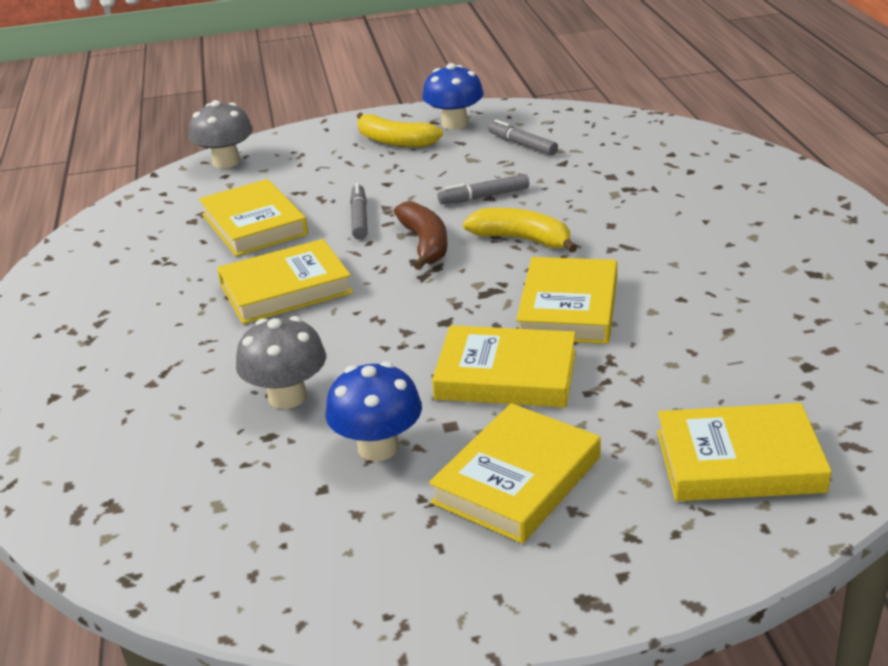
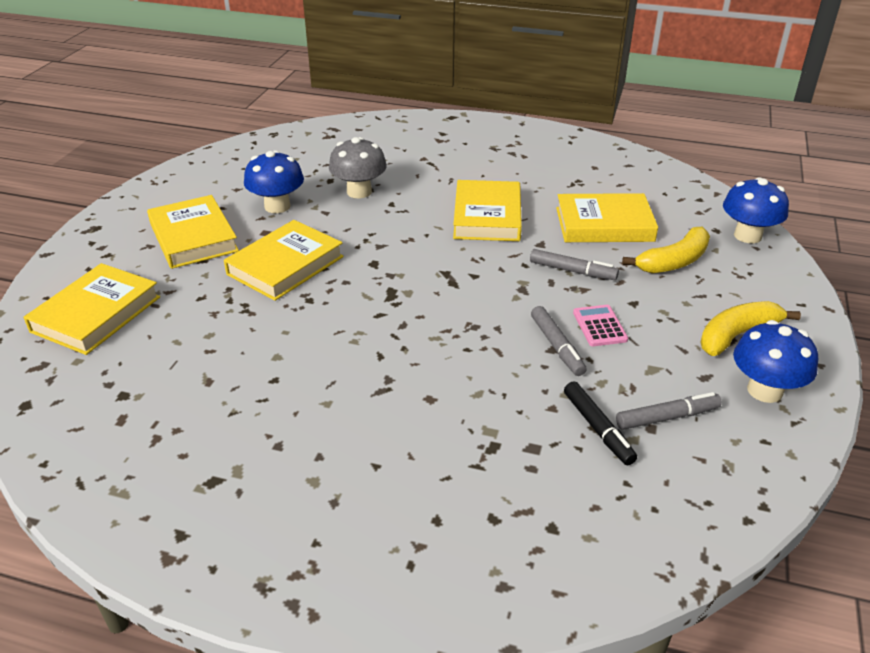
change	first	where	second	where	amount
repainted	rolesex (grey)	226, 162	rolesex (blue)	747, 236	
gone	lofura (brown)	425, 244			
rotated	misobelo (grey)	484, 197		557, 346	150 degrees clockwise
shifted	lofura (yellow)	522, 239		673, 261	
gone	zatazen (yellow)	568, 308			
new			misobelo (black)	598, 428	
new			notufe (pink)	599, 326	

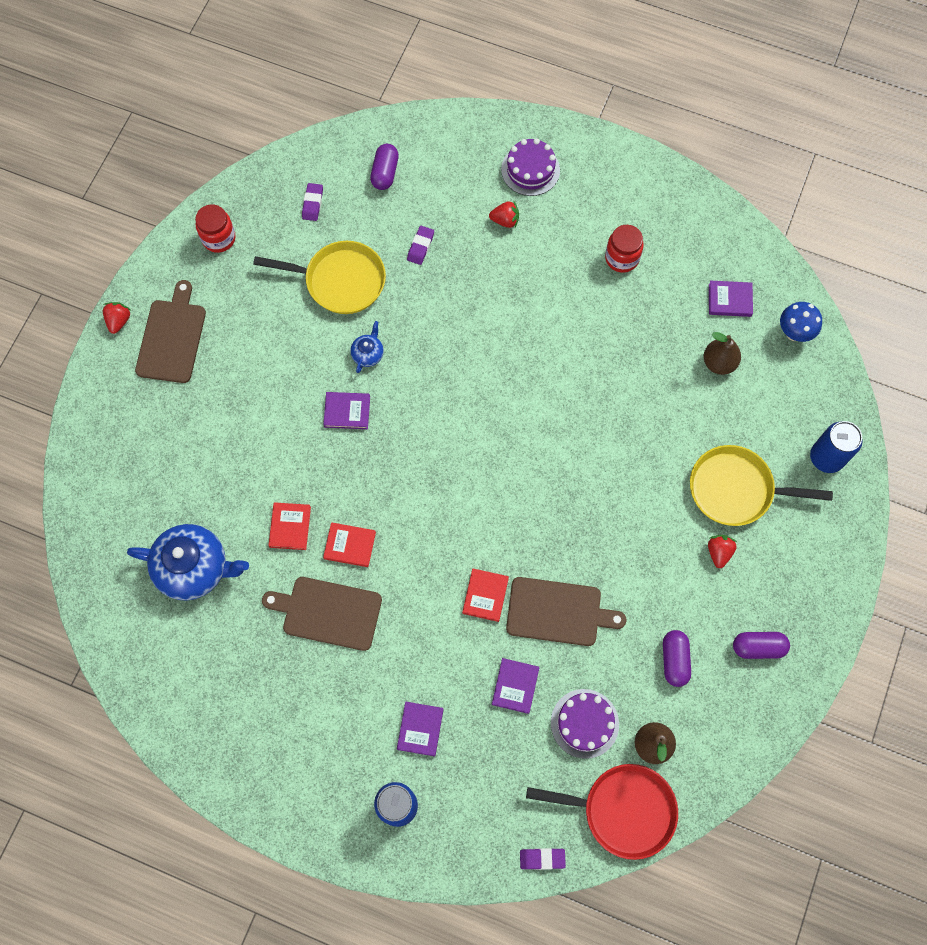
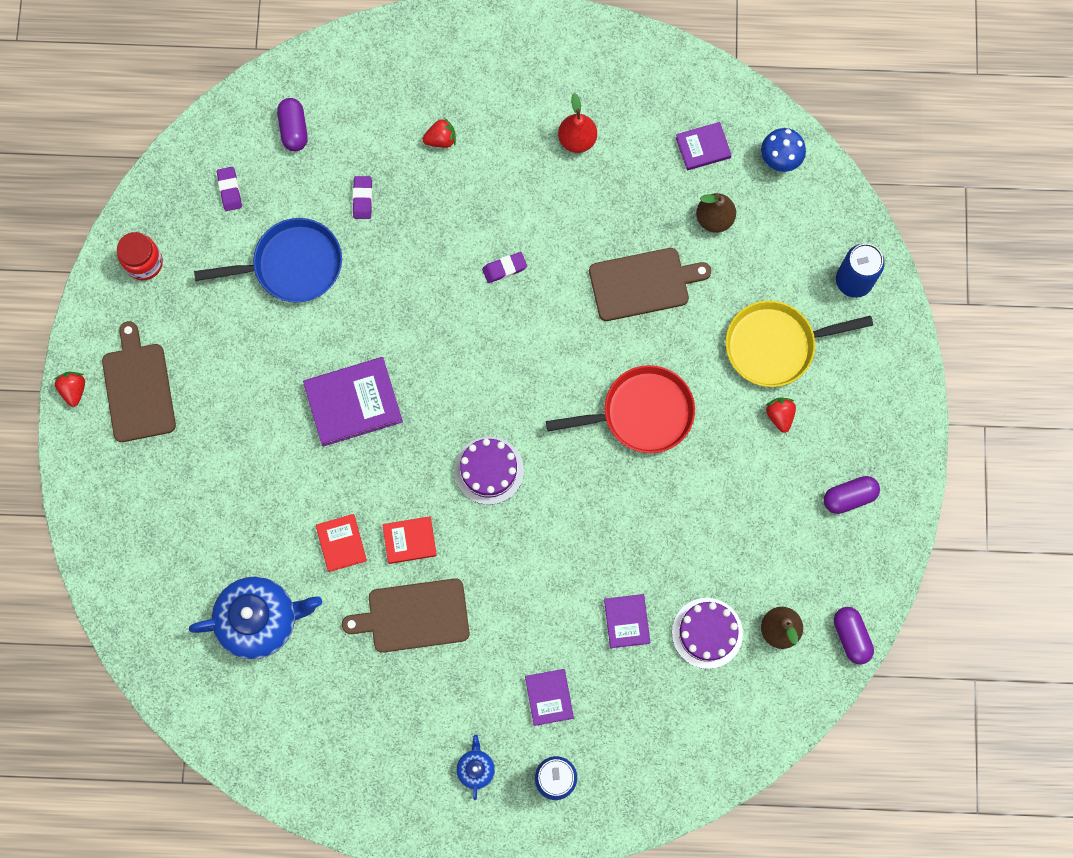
change	first	where	second	where	amount
repainted	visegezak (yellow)	340, 281	visegezak (blue)	292, 265	
scaled	zatazen (purple)	347, 411		353, 403	x1.74
shifted	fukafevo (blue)	368, 354		476, 768	
gone	zatazen (red)	485, 595			
shifted	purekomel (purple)	530, 170		489, 470	
shifted	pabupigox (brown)	558, 612		643, 284	
shifted	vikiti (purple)	542, 858		504, 268	
shifted	visegezak (red)	623, 810		641, 413	
swapped	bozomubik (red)	622, 258	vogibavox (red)	577, 140	
shifted	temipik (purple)	674, 660		851, 637	

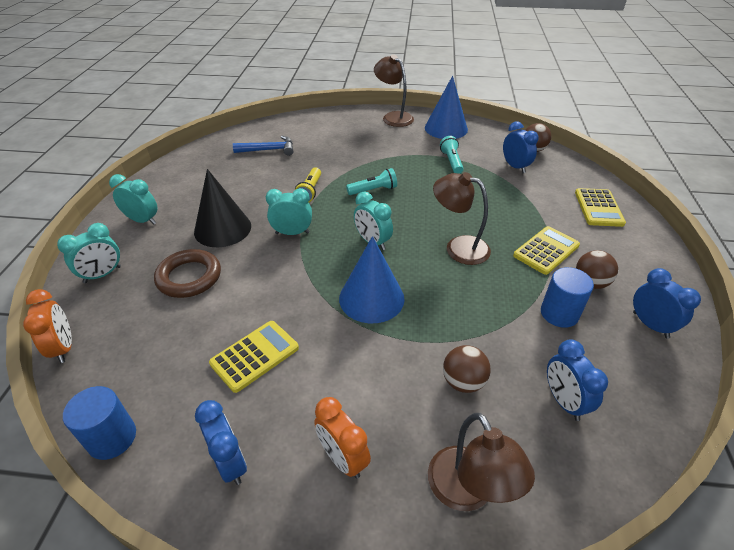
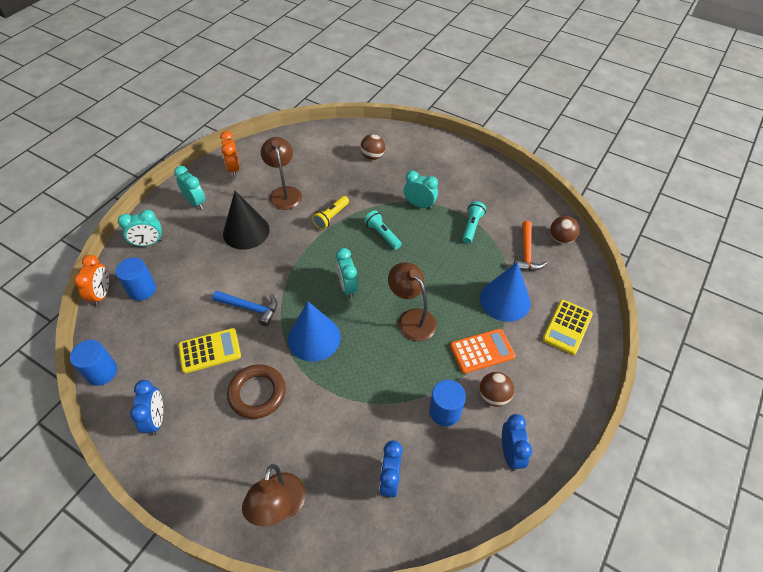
change	first	where	second	where	amount
shifted	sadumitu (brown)	189, 277		257, 393	
shifted	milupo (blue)	268, 150		250, 308	
shifted	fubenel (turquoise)	292, 233		419, 205	
shifted	fubenel (orange)	342, 458		234, 169	
rotated	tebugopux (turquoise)	373, 190		382, 234	135 degrees counterclockwise
shifted	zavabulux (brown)	393, 117		284, 193	
shifted	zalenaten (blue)	446, 128		505, 300	
shifted	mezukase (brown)	463, 382		372, 156	
swapped	fubenel (blue)	515, 167	milupo (orange)	526, 253	
repainted	notufe (yellow)	546, 251	notufe (orange)	482, 351	
new			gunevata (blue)	142, 289	

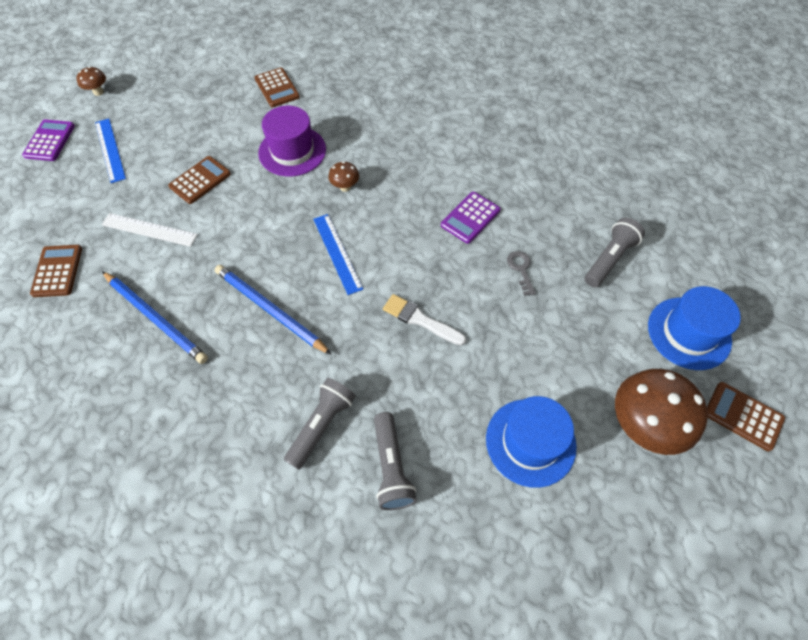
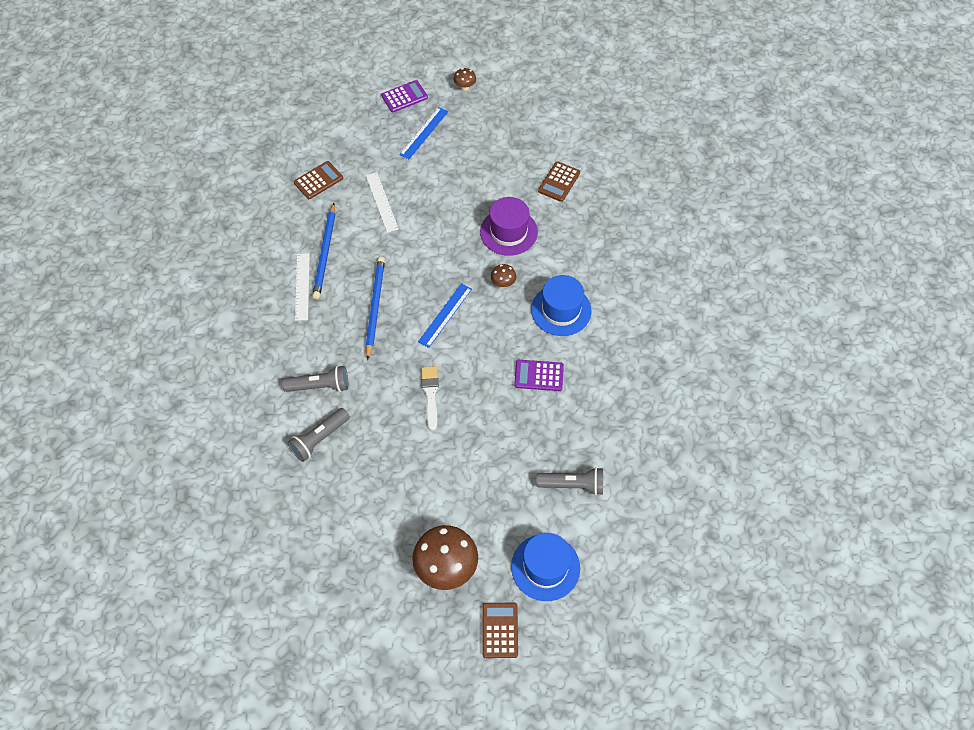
change	first	where	second	where	amount
gone	notufe (brown)	200, 180			
shifted	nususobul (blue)	530, 442		561, 310	
gone	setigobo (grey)	521, 269			
new			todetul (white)	302, 286	

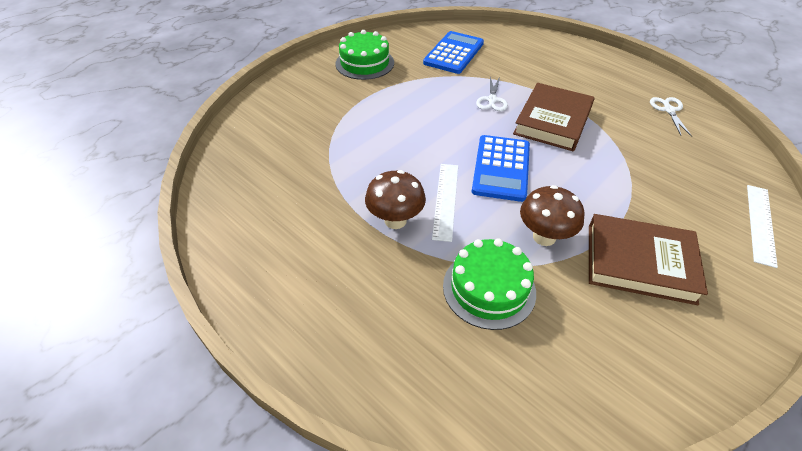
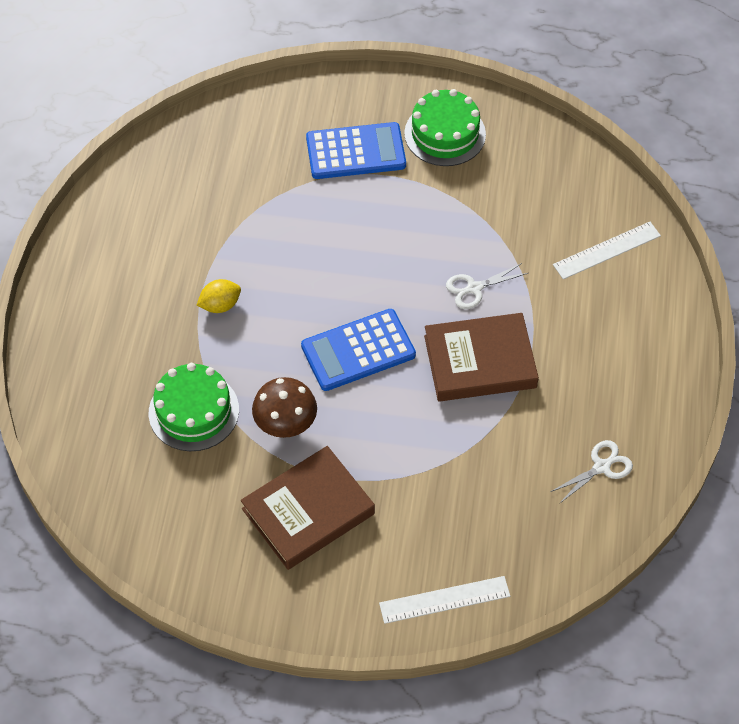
change	first	where	second	where	amount
swapped	rolesex (brown)	395, 220	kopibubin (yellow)	220, 305	
shifted	notufe (blue)	454, 53		356, 152	
shifted	todetul (white)	445, 200		606, 250	
rotated	zatazen (brown)	639, 263		308, 511	75 degrees clockwise

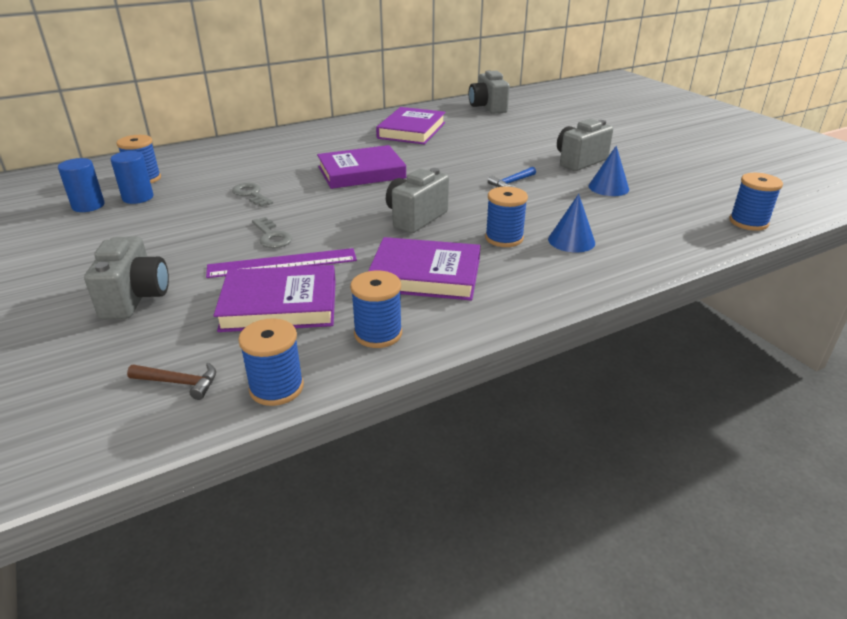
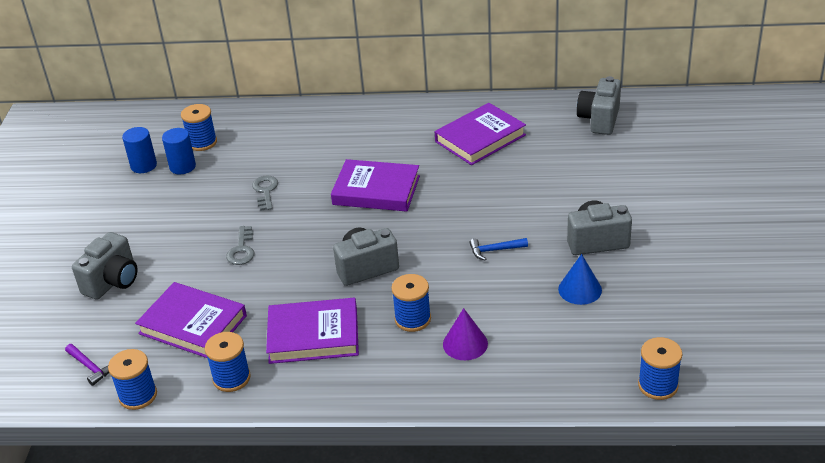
change	first	where	second	where	amount
repainted	milupo (brown)	179, 383	milupo (purple)	90, 367	
gone	todetul (purple)	282, 263			
rotated	zatazen (purple)	425, 275		313, 335	45 degrees counterclockwise
repainted	zalenaten (blue)	571, 241	zalenaten (purple)	465, 344	

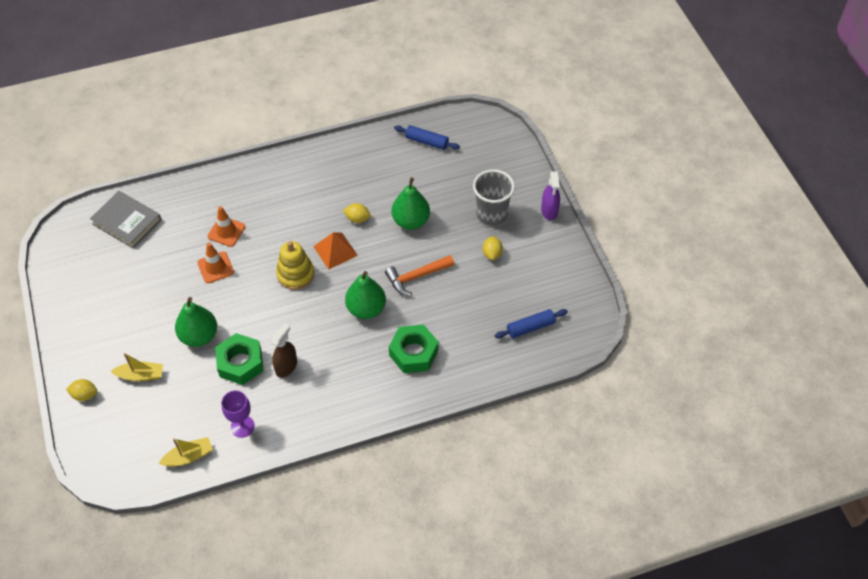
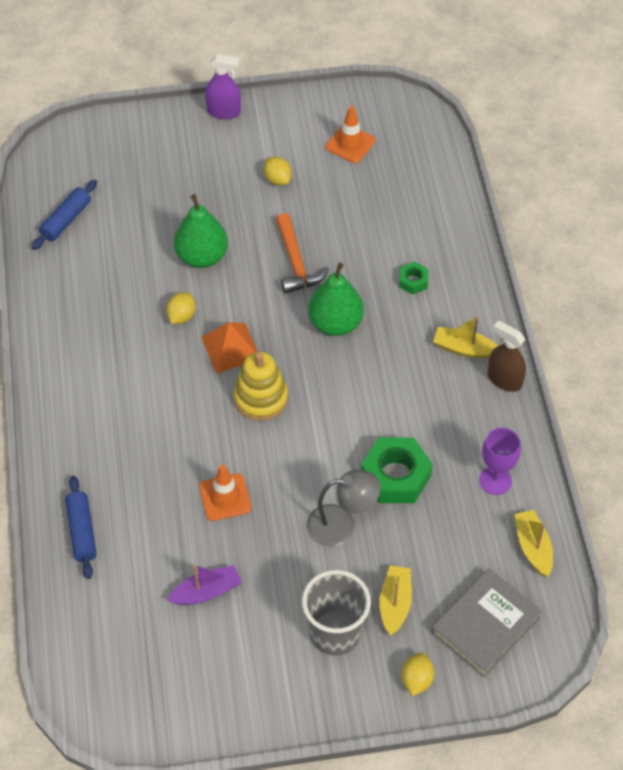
change	first	where	second	where	amount
shifted	zatazen (grey)	127, 222		485, 625	
swapped	vogibavox (green)	199, 336	zavabulux (grey)	341, 525	
shifted	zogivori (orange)	226, 231		350, 144	
shifted	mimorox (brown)	286, 366		504, 380	
scaled	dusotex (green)	413, 353		413, 281	x0.50
shifted	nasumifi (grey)	491, 214		335, 633	
rotated	kopibubin (yellow)	492, 253		277, 179	45 degrees clockwise
shifted	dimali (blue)	530, 327		82, 531	
new			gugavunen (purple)	206, 592	
new			gugavunen (yellow)	464, 349	

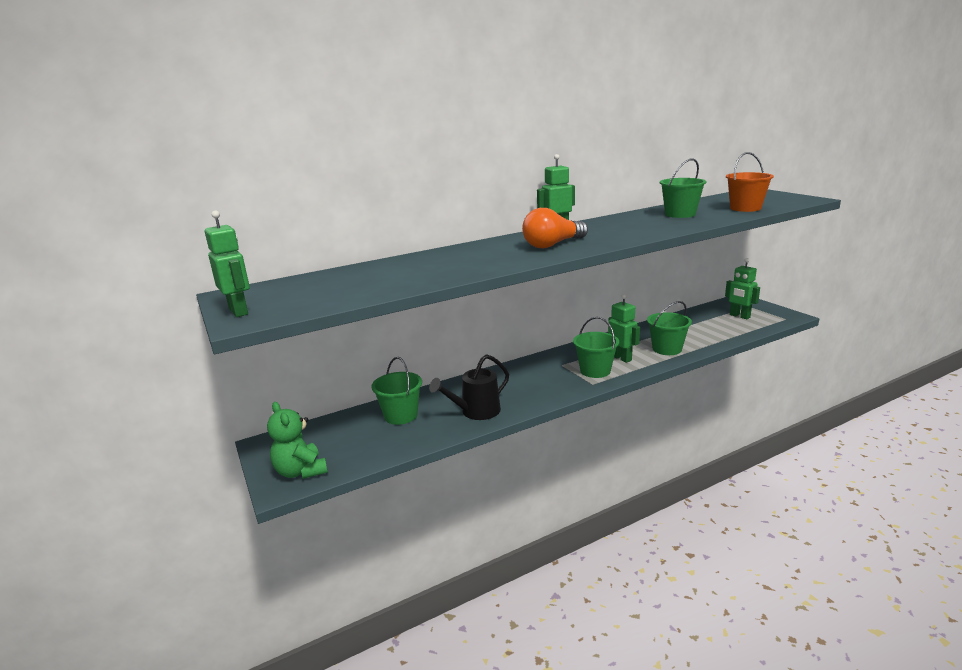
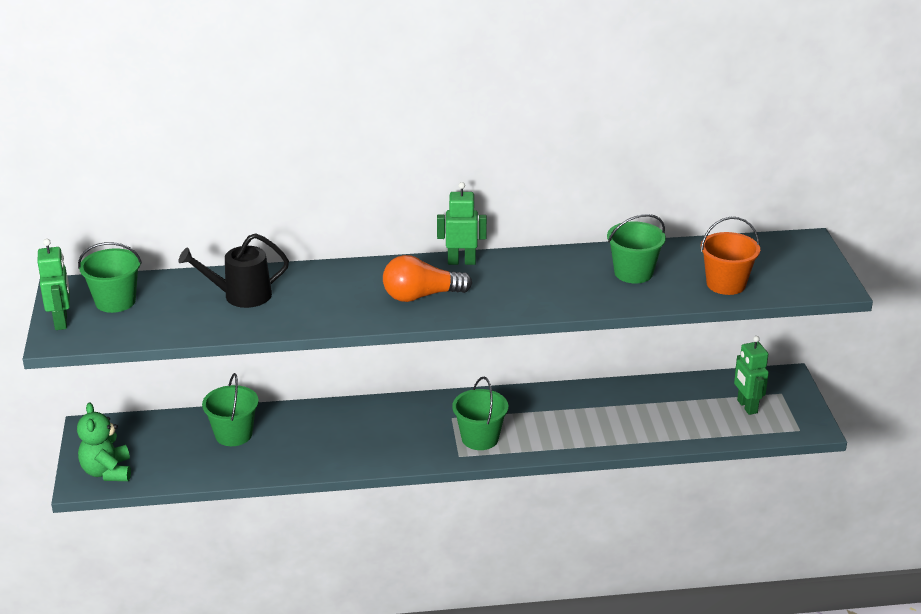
change	first	where	second	where	amount
shifted	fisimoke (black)	476, 412		241, 295	
gone	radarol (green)	621, 358			
shifted	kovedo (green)	667, 349		115, 301	

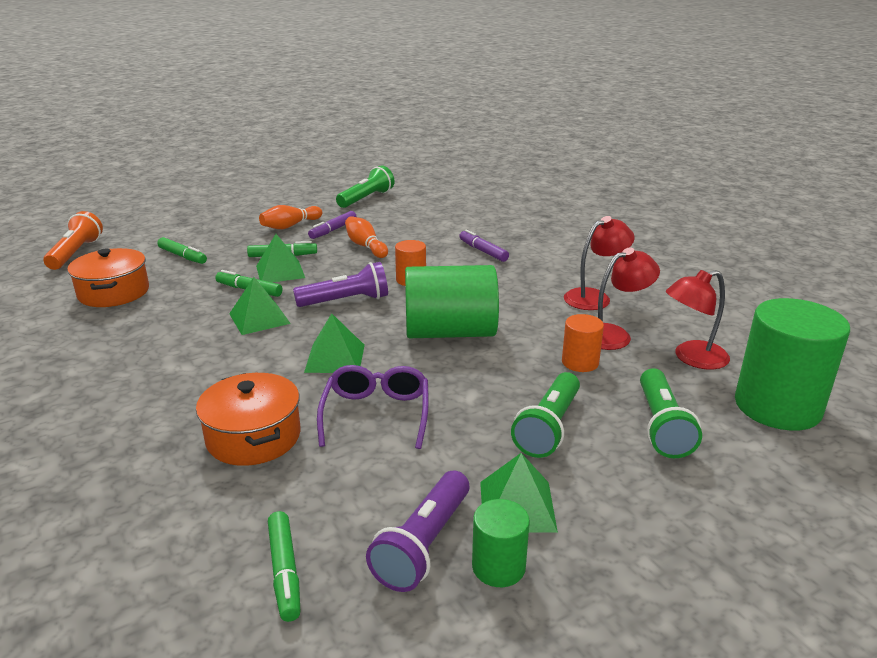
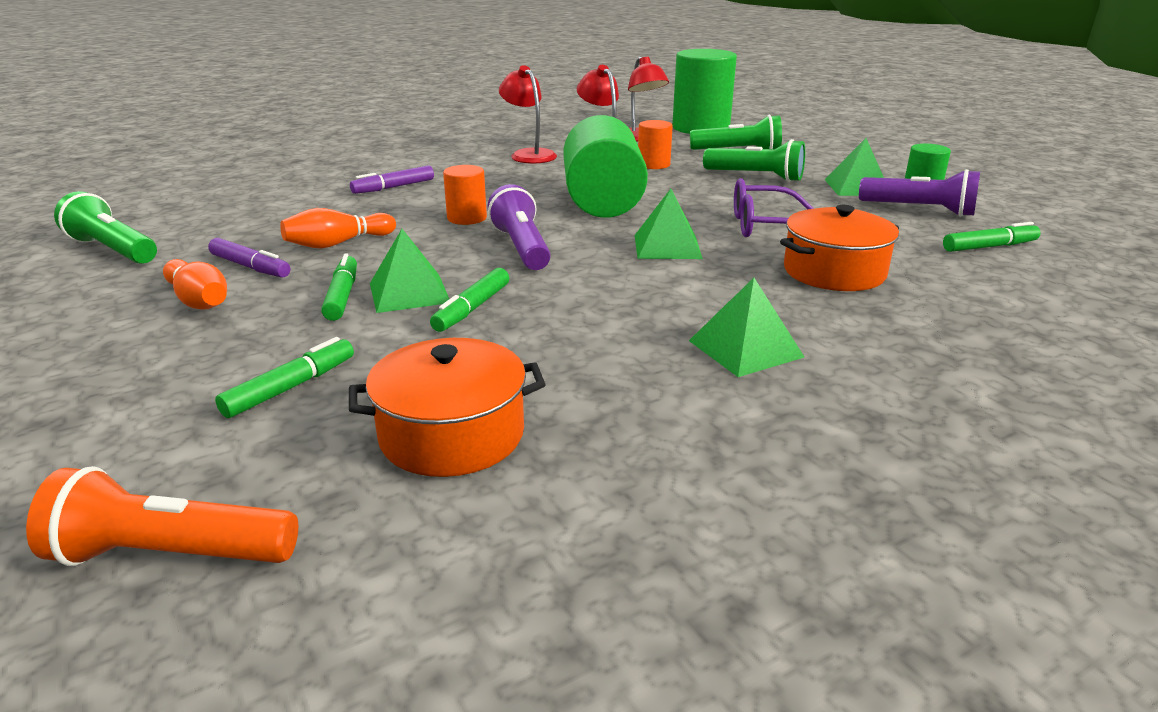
change	first	where	second	where	amount
shifted	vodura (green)	259, 318		745, 348	

